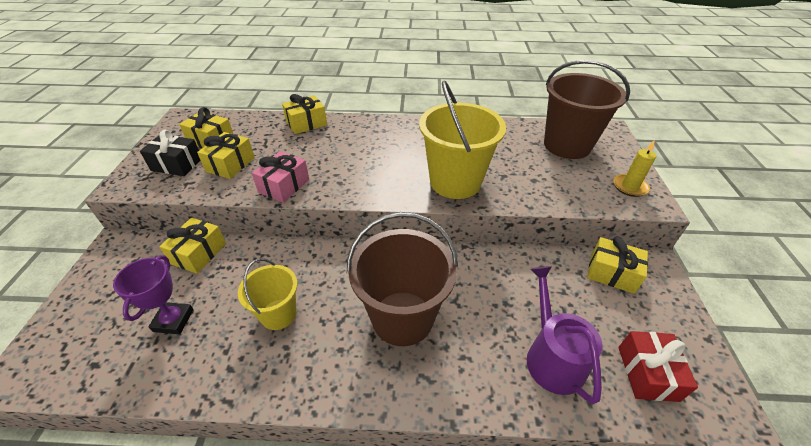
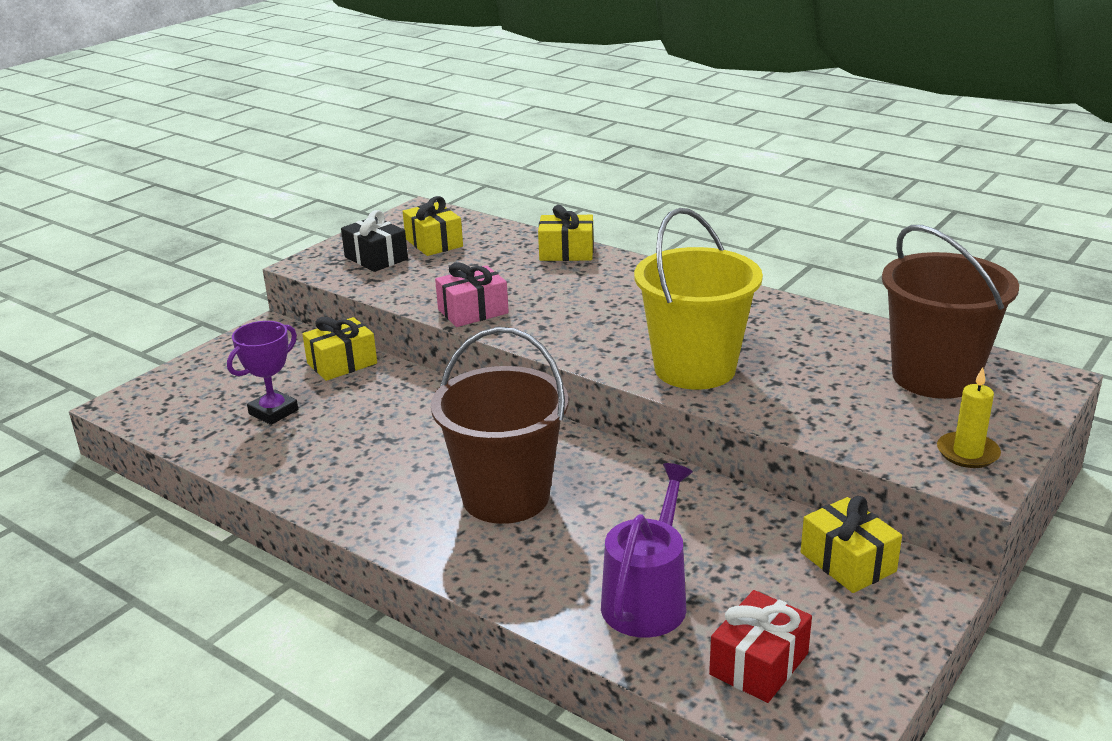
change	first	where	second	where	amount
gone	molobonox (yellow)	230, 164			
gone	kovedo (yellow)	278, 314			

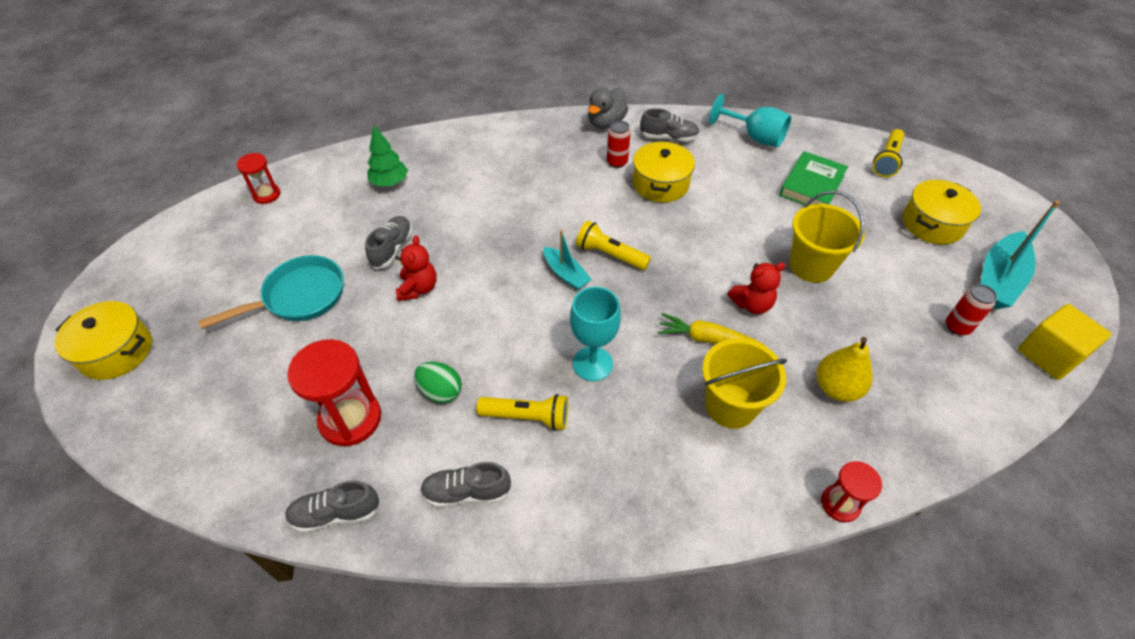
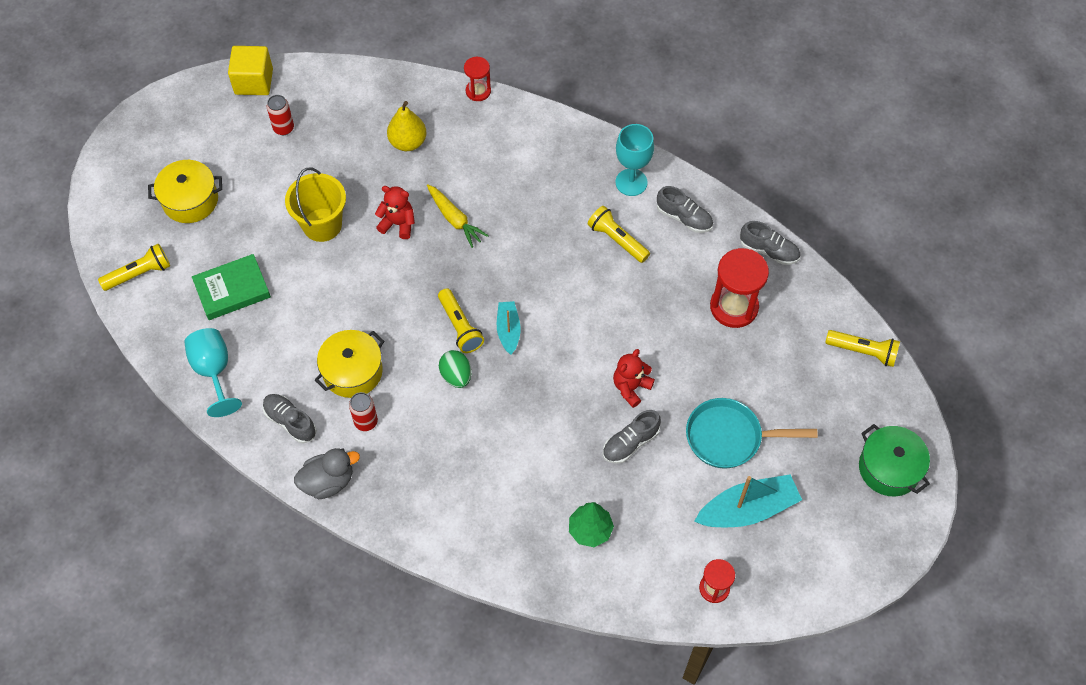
change	first	where	second	where	amount
repainted	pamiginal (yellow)	116, 351	pamiginal (green)	889, 468	
shifted	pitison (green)	440, 391		456, 376	
shifted	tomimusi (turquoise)	592, 364		631, 182	
gone	kovedo (yellow)	730, 406			
shifted	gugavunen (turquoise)	998, 280		747, 509	
new			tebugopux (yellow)	863, 351	

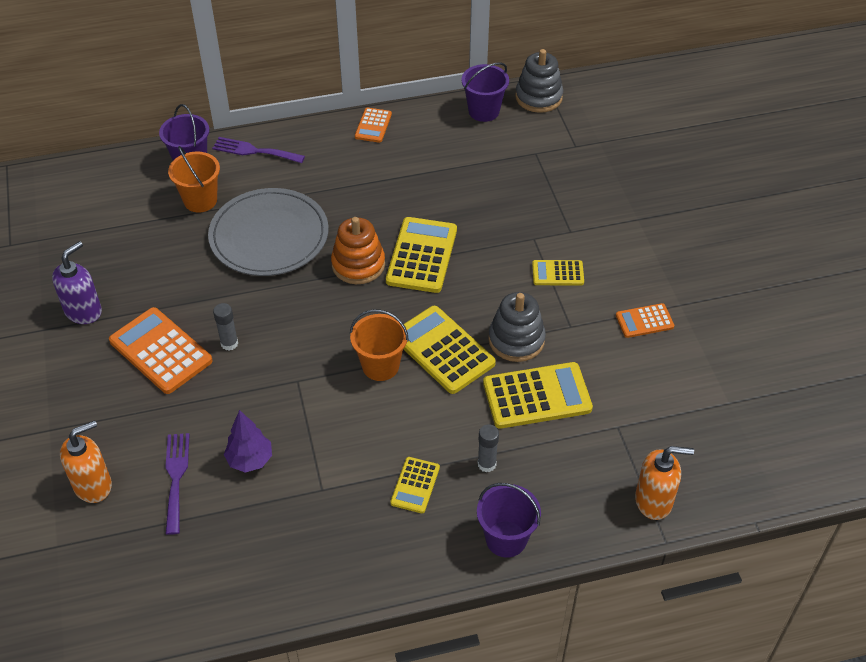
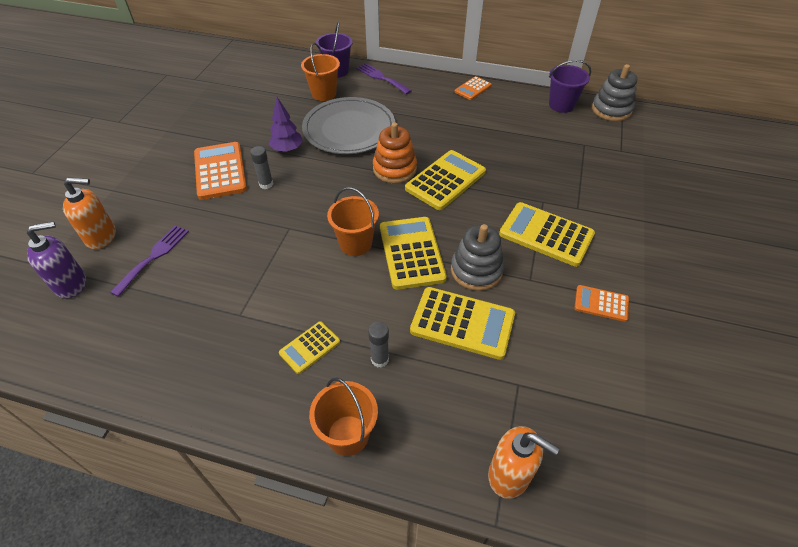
change	first	where	second	where	amount
shifted	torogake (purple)	83, 311		71, 284	
shifted	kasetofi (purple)	250, 460		287, 150	
repainted	kovedo (purple)	506, 539	kovedo (orange)	348, 435	
scaled	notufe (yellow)	557, 273		546, 234	x1.82

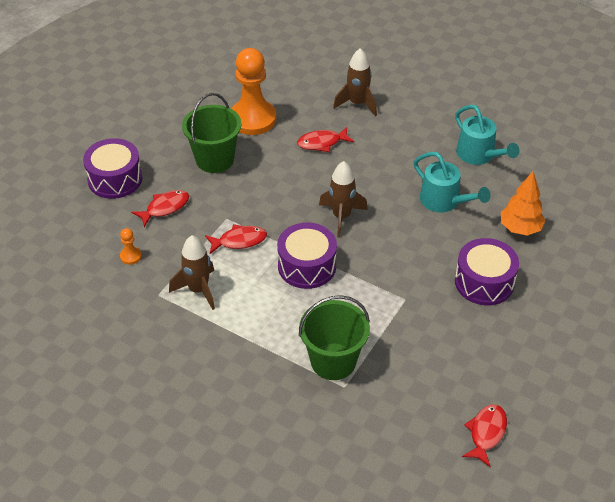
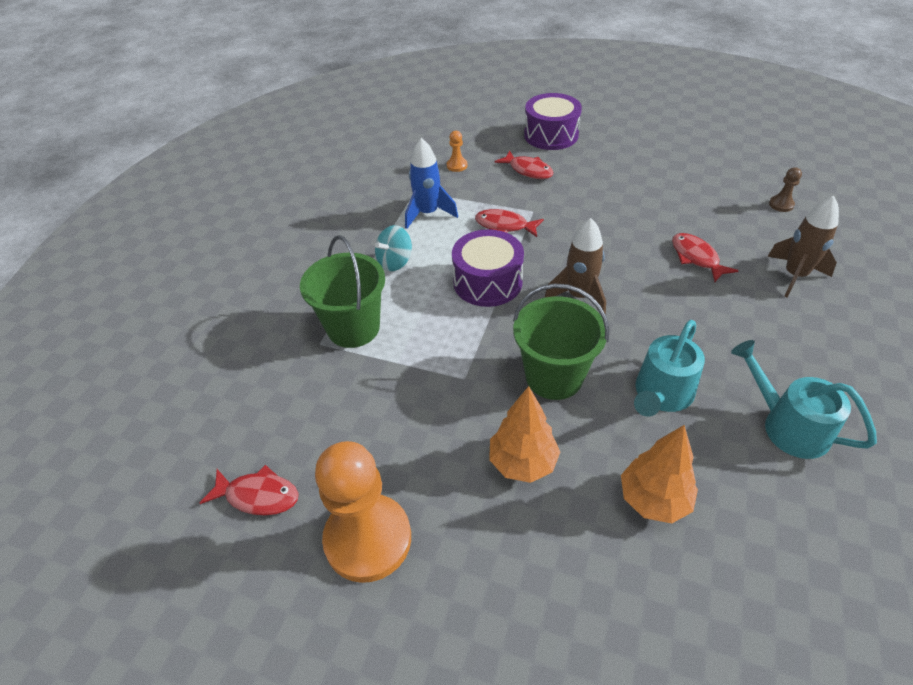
change	first	where	second	where	amount
repainted	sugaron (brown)	198, 290	sugaron (blue)	428, 213	
shifted	kovedo (green)	214, 159		554, 377	
rotated	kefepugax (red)	239, 241		504, 226	135 degrees clockwise
shifted	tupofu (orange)	253, 119		368, 539	
rotated	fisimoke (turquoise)	479, 155		787, 425	90 degrees clockwise
swapped	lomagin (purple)	484, 282	kasetofi (orange)	523, 463	
new			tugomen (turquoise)	395, 262	
new			tupofu (brown)	781, 204	

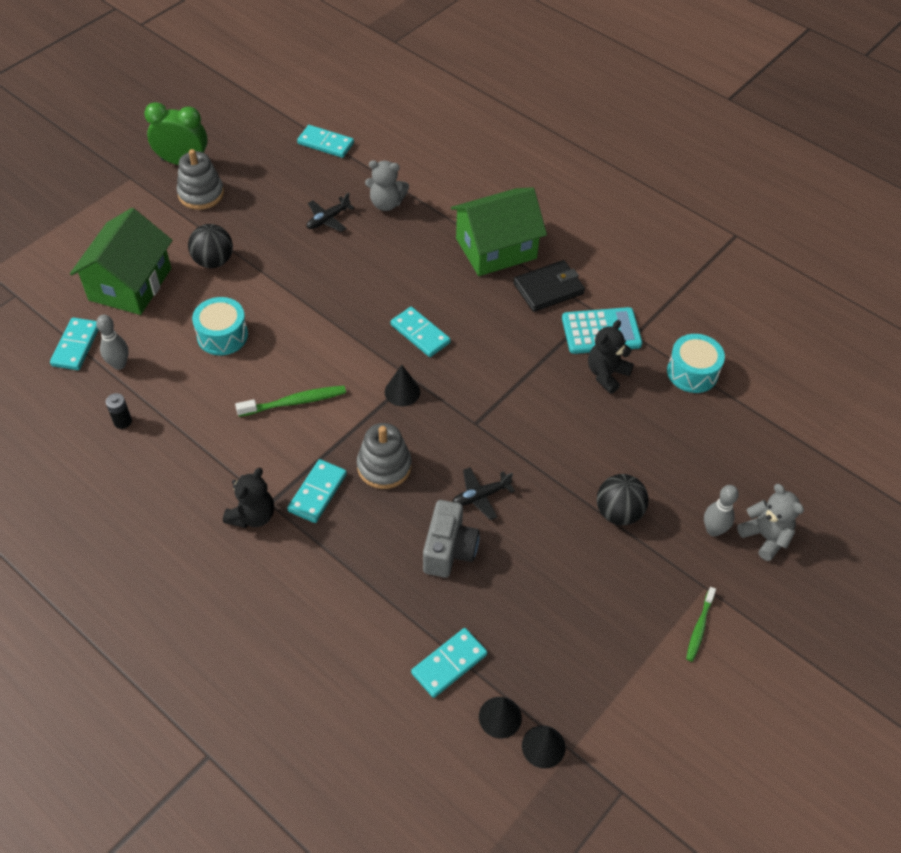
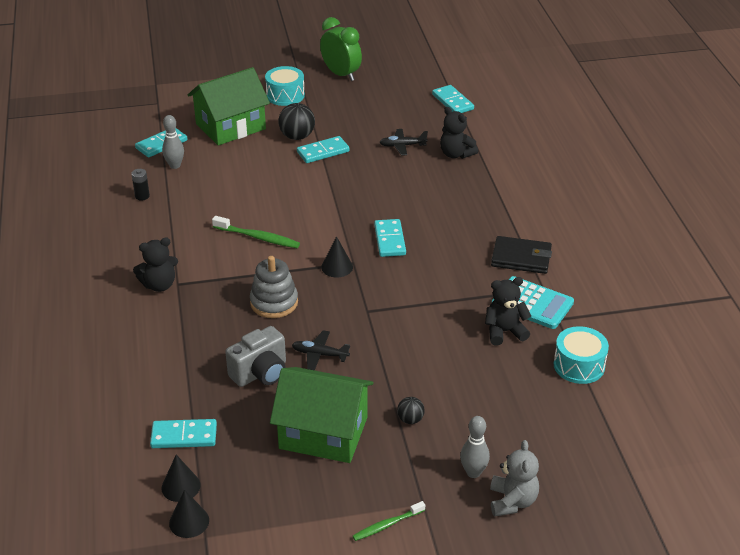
change	first	where	second	where	amount
gone	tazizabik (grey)	201, 194			
shifted	lomagin (turquoise)	222, 335		285, 95	
shifted	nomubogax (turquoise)	317, 493		323, 152	
repainted	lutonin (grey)	386, 203	lutonin (black)	456, 154	
shifted	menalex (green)	496, 248		323, 433	
scaled	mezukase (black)	618, 512		410, 419	x0.56

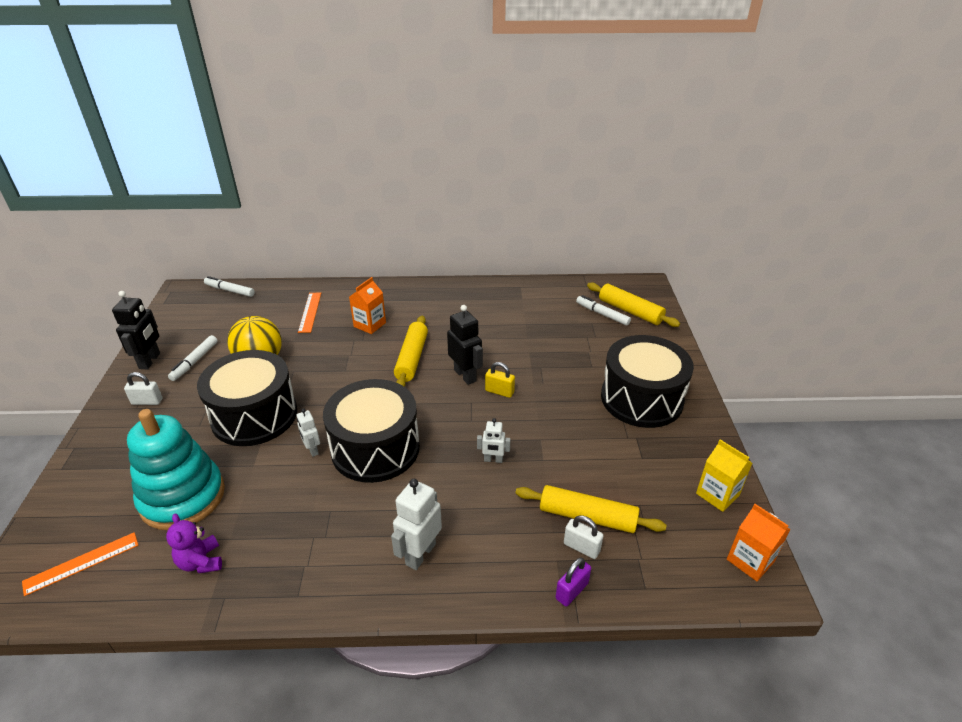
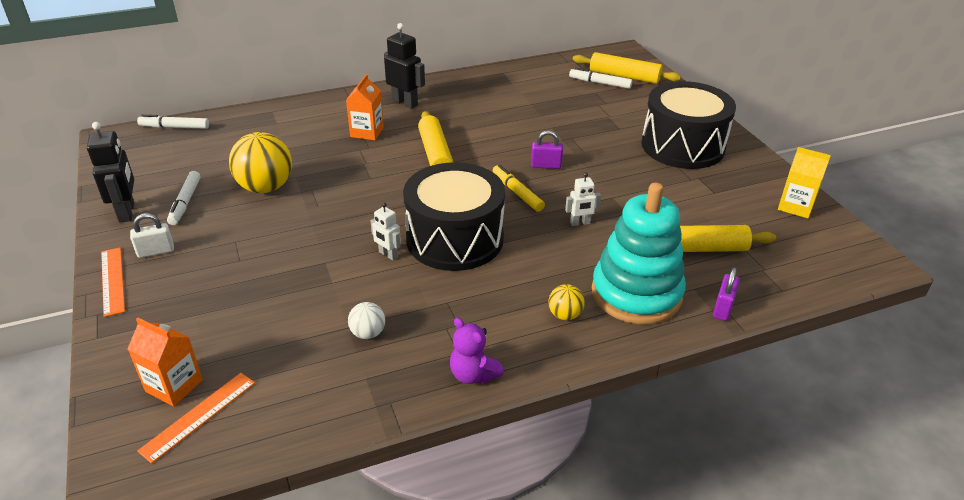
change	first	where	second	where	amount
shifted	tazizabik (turquoise)	182, 497		636, 293	
shifted	lutonin (purple)	201, 562		473, 374	
gone	lomagin (black)	254, 415			
shifted	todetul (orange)	310, 312		113, 280	
swapped	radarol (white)	420, 554	mezukase (yellow)	565, 315	
shifted	radarol (black)	465, 375		405, 103	
repainted	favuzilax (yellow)	499, 391	favuzilax (purple)	546, 165	
gone	favuzilax (white)	581, 547			
shifted	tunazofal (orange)	750, 560		174, 386	
new			mezukase (white)	368, 333	
new			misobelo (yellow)	517, 193	

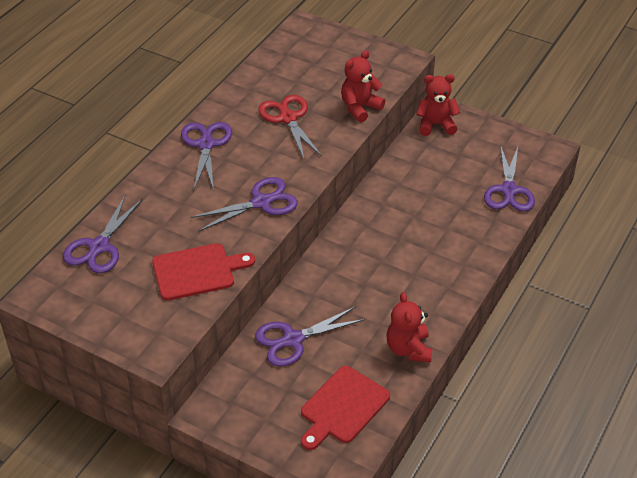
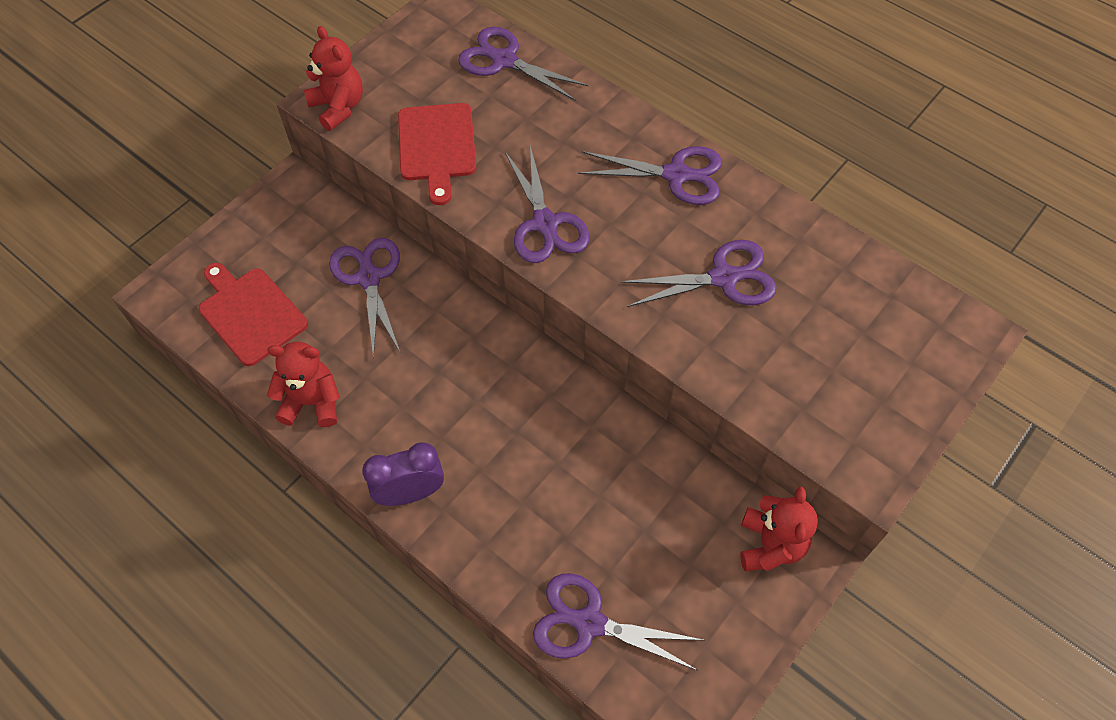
change	first	where	second	where	amount
repainted	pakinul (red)	288, 118	pakinul (purple)	723, 278	
shifted	lutonin (red)	360, 108		338, 107	
new			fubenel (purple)	410, 493	

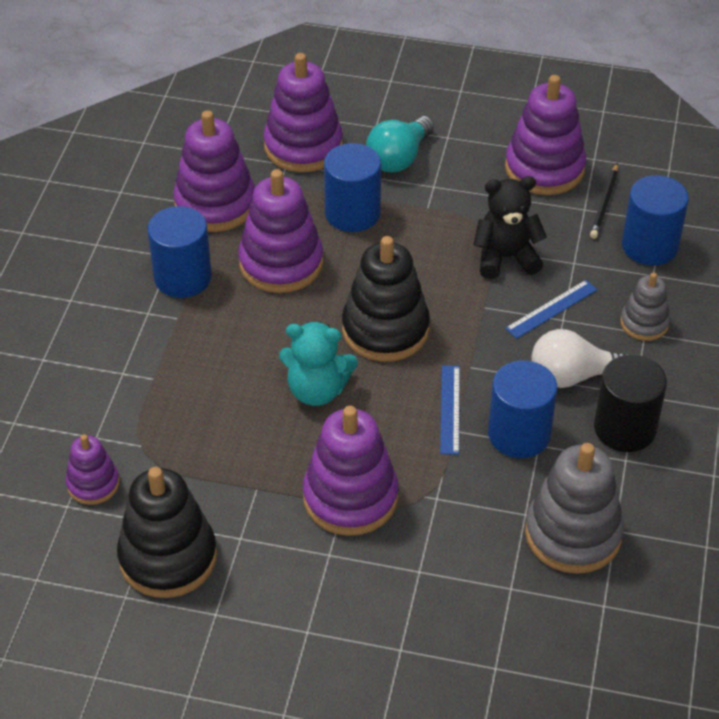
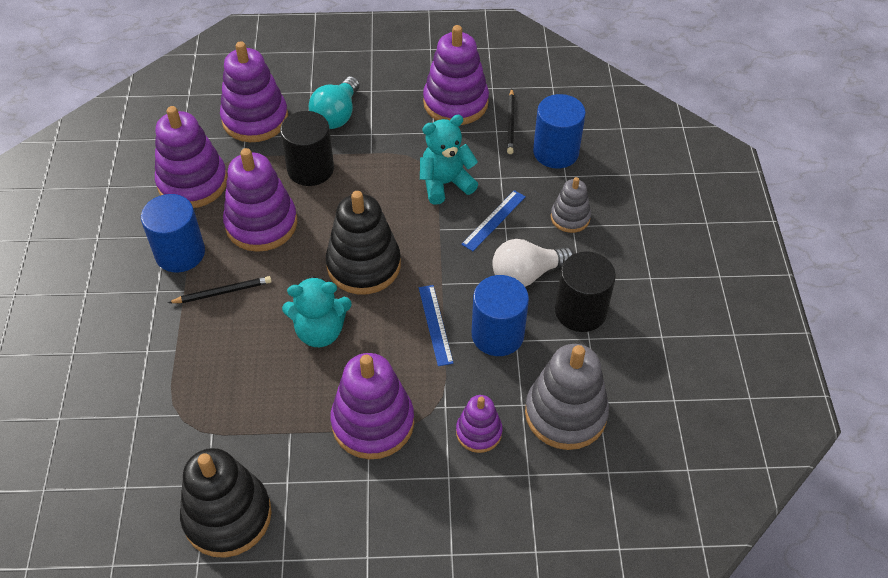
change	first	where	second	where	amount
shifted	tazizabik (purple)	93, 484		479, 432	
repainted	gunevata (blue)	352, 213	gunevata (black)	310, 169	
repainted	lutonin (black)	506, 258	lutonin (turquoise)	445, 183	
new			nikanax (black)	222, 292	

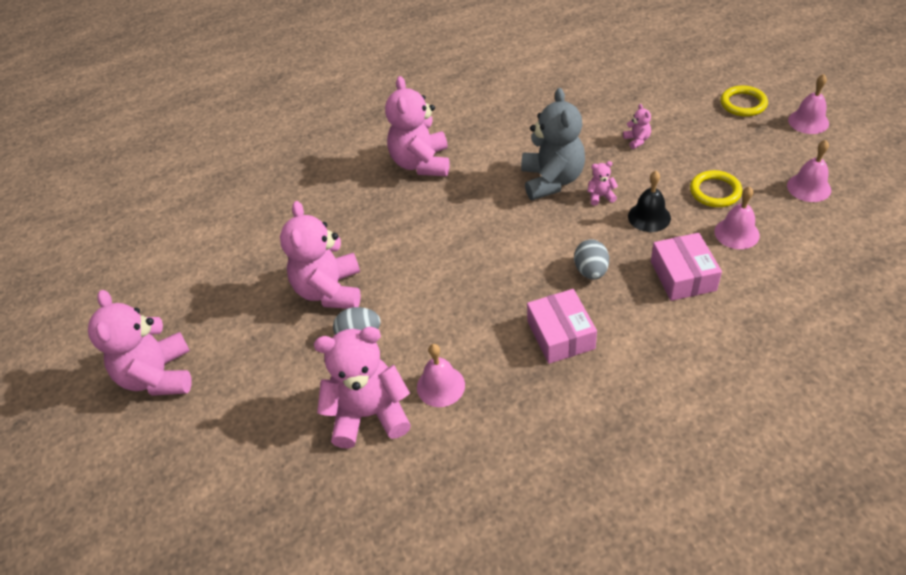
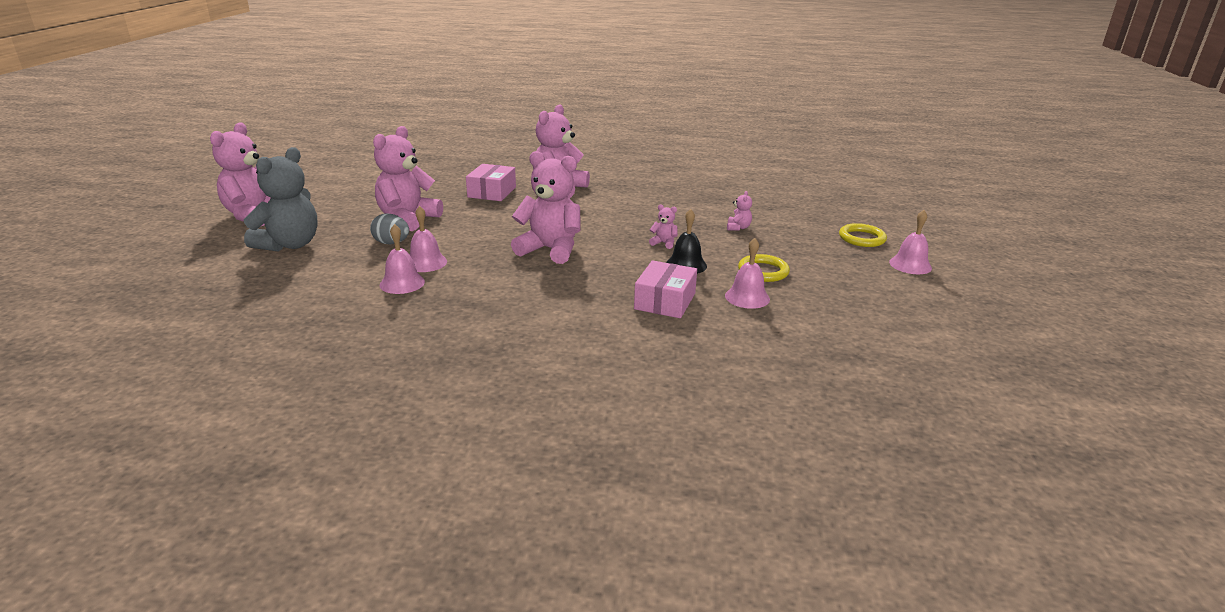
change	first	where	second	where	amount
shifted	lutonin (pink)	369, 414		550, 250	
shifted	lutonin (grey)	552, 180		290, 245	
shifted	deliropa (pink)	560, 335		492, 192	
gone	pitison (grey)	591, 271			
shifted	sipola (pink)	809, 187		426, 262	

